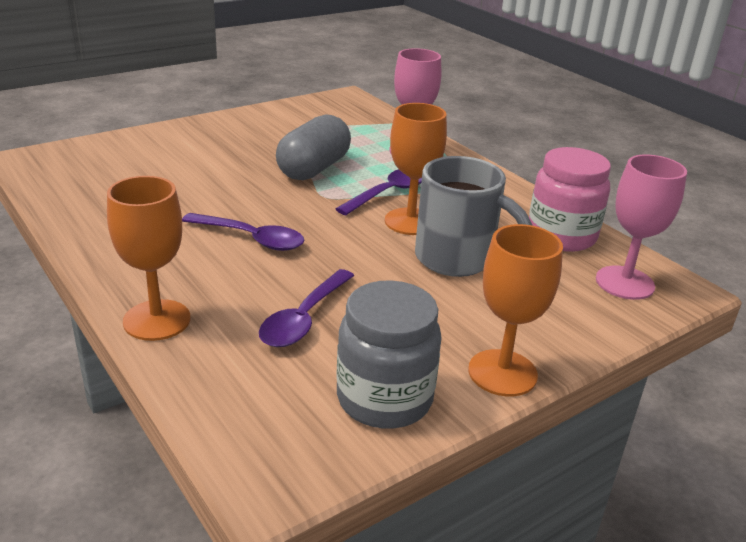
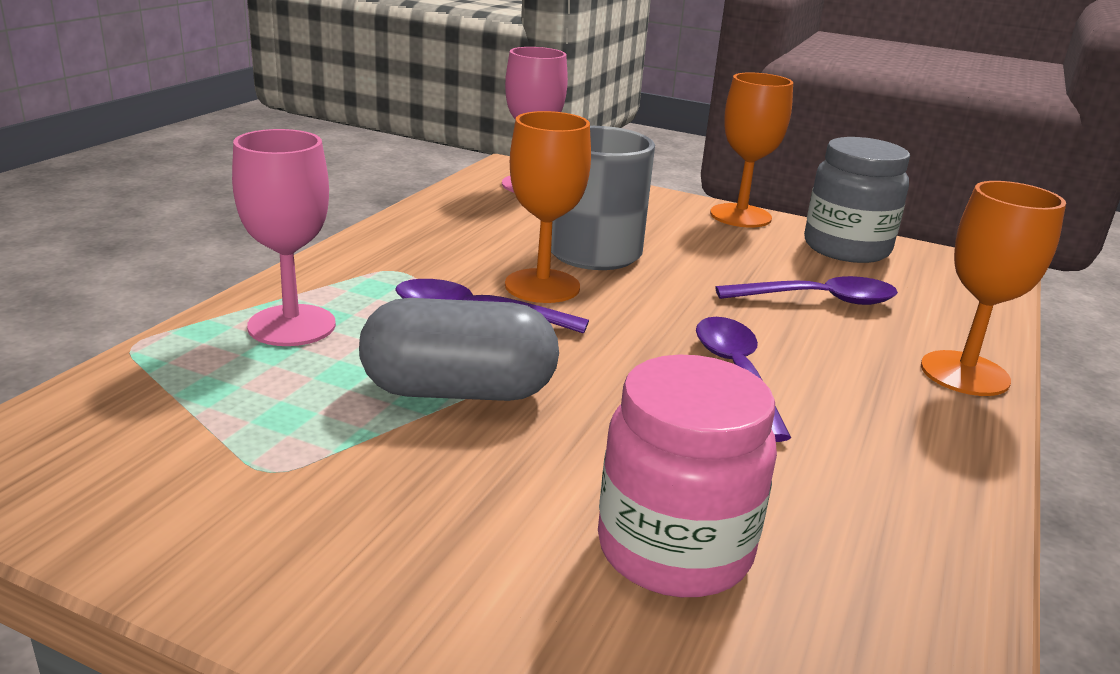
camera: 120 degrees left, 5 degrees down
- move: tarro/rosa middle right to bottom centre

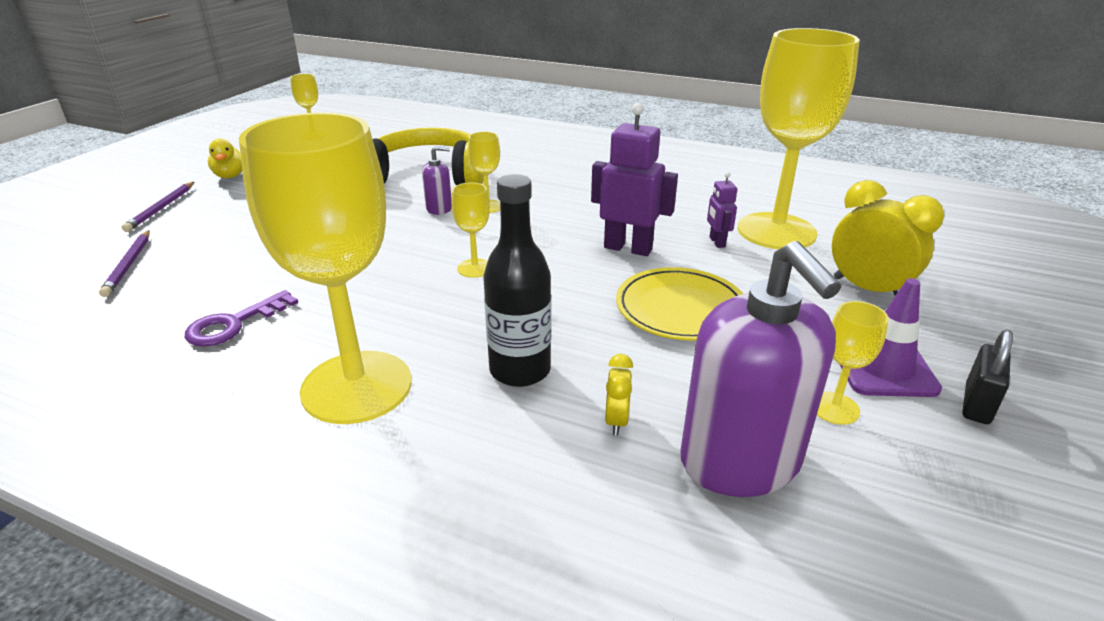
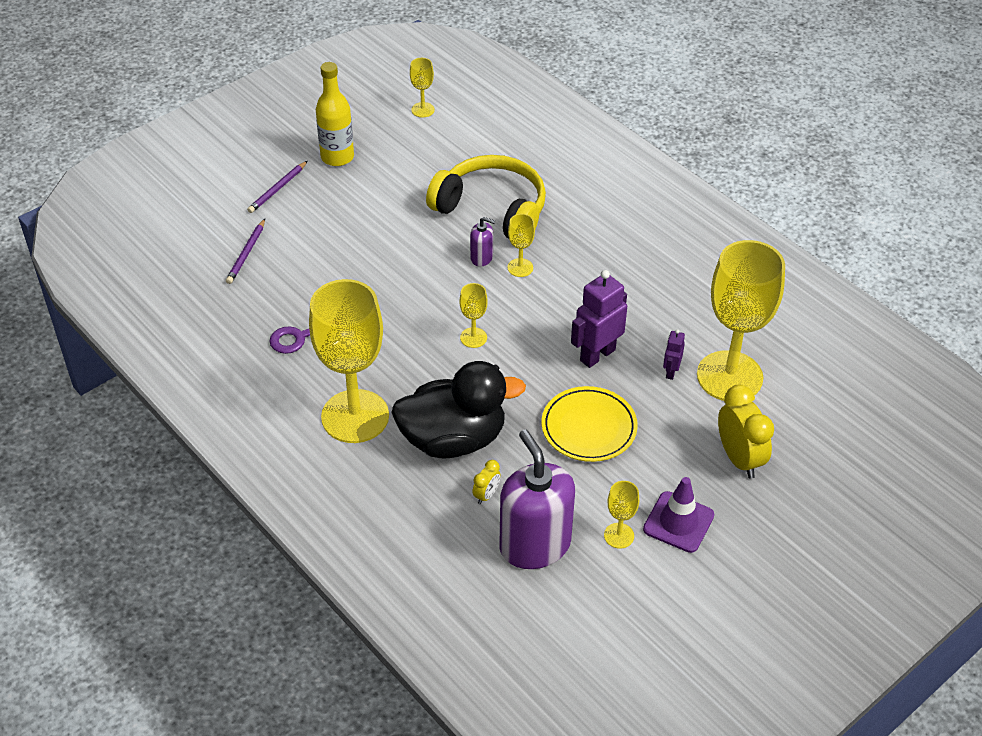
camera: 25 degrees right, 15 degrees up
- rotate: robot/morado (1st from left) top centre = centre 90 degrees counterclockwise
- replace: pato/amarillo top left to botella/amarillo top centre
- replace: botella/negro centre to pato/negro centre
- rotate: dispensador de jabón/morado (2nd from left) middle right = bottom centre 150 degrees clockwise
- delete: candado/negro middle right

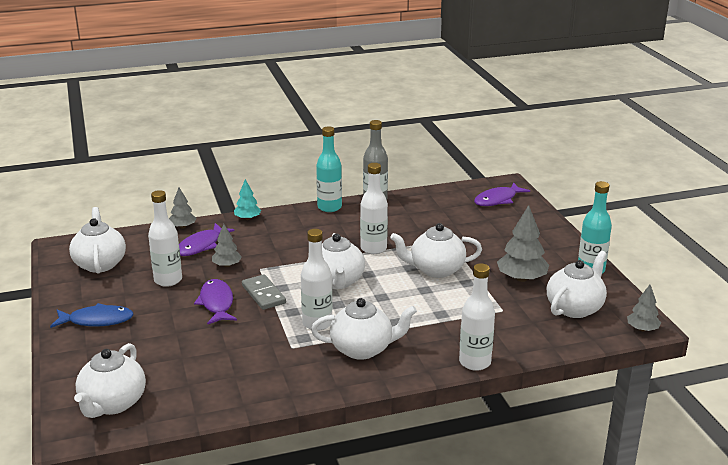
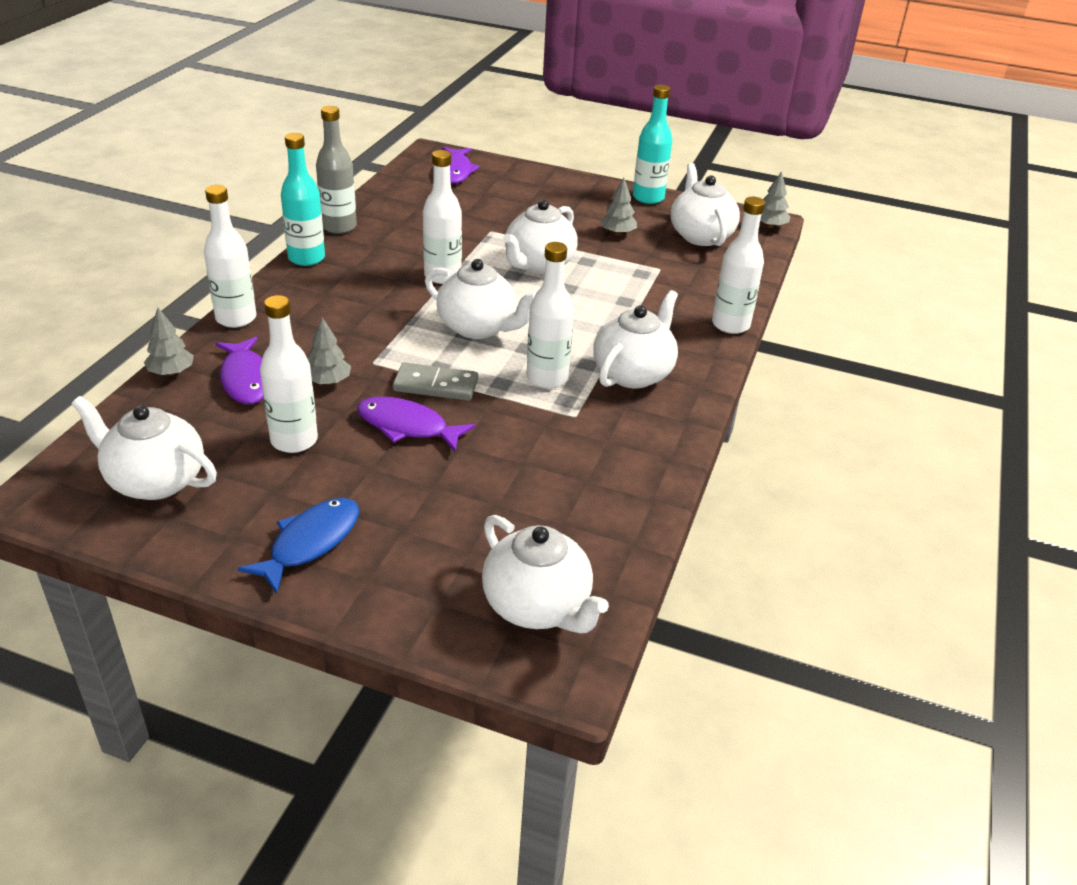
camera: 55 degrees left, 10 degrees up
- replace: árbol/turquesa centre to botella/blanco (1st from left) top left
- resize: árbol/gris (3rd from left) middle right = top centre x0.59

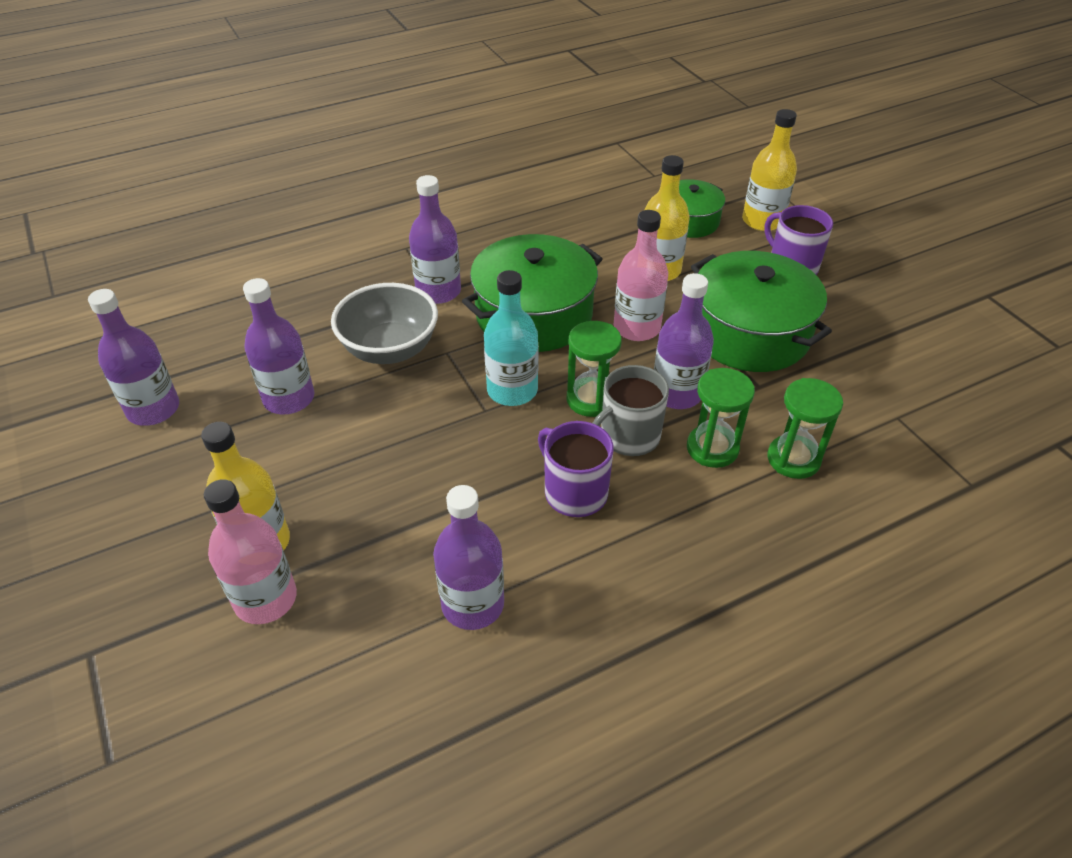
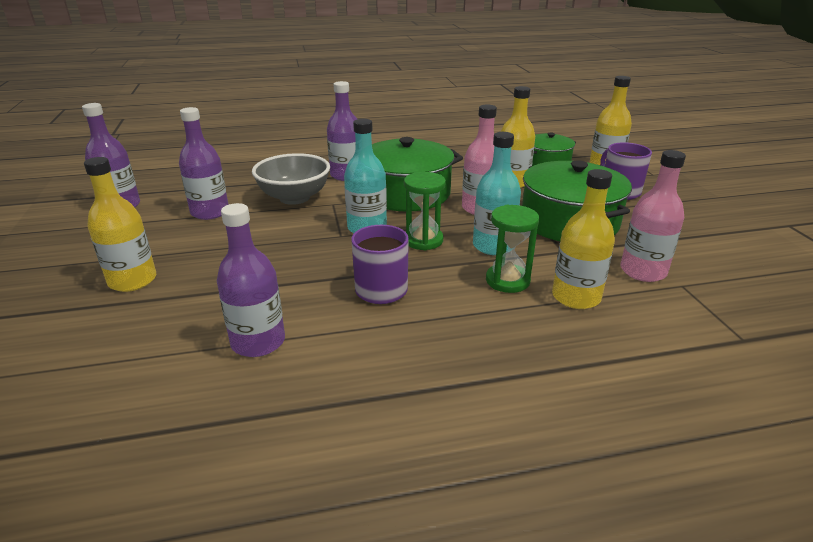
camera: 15 degrees right, 15 degrees down
- recolor: botella/morado (5th from left) centre to botella/turquesa (2nd from left) centre
- delete: taza/gris centre
- replace: reloj de arena/verde (3rd from left) middle right to botella/amarillo (3rd from left) middle right
- move: botella/rosa (1st from left in the first image) middle left to botella/rosa (2nd from left) middle right

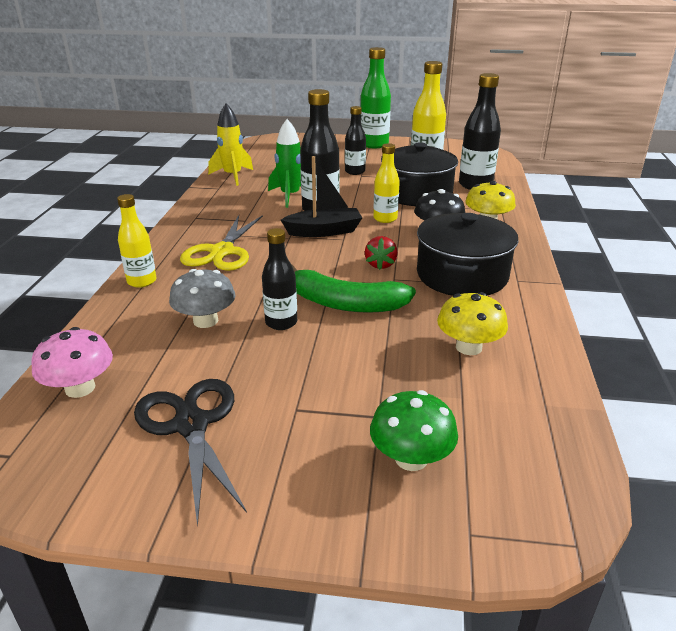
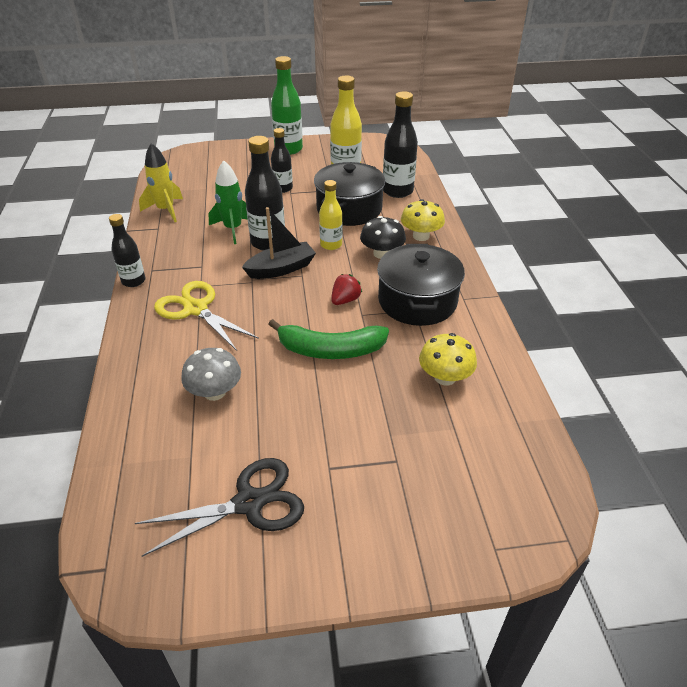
camera: 15 degrees left, 10 degrees up
- delete: botella/amarillo (1st from left) middle left
- rotate: tijeras/amarillo middle left = middle left 135 degrees clockwise
- move: botella/negro (1st from left) centre to middle left
- rotate: fresa/rojo centre = centre 135 degrees counterclockwise
- delete: seta/rosa middle left
- rotate: tijeras/negro bottom left = bottom left 105 degrees clockwise
- delete: seta/verde bottom centre

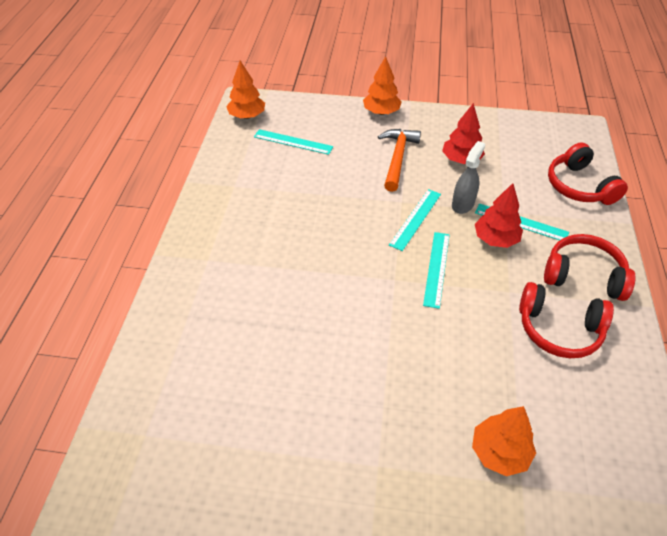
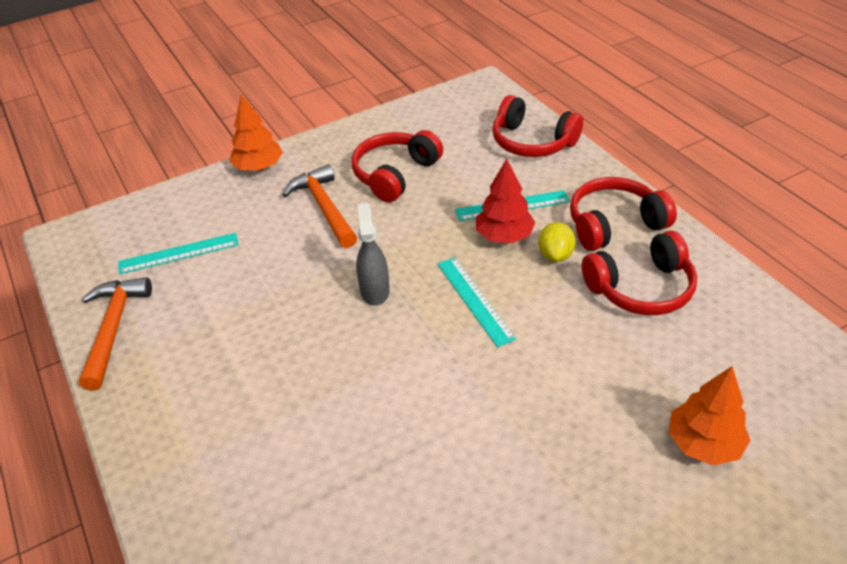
camera: 35 degrees left, 5 degrees down
- delete: árbol/naranja (1st from left) top centre
- replace: árbol/rojo (1st from left) top right to auriculares/rojo (1st from left) top centre
- move: pulverizador/gris top right to centre
- delete: regla/turquesa (2nd from left) centre
- insert: limón/amarillo centre
- insert: martillo/naranja (1st from left) middle left

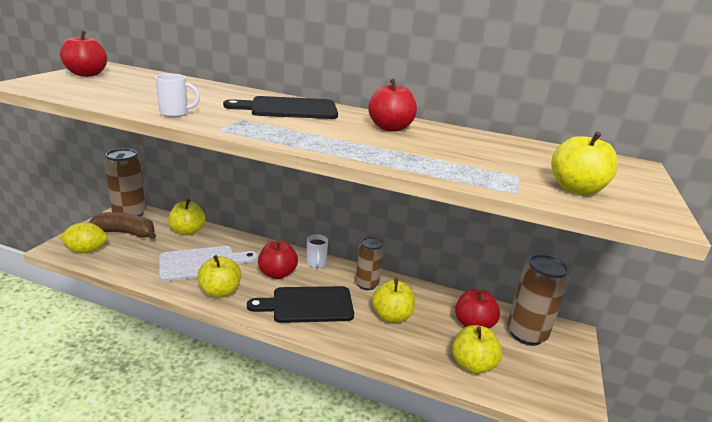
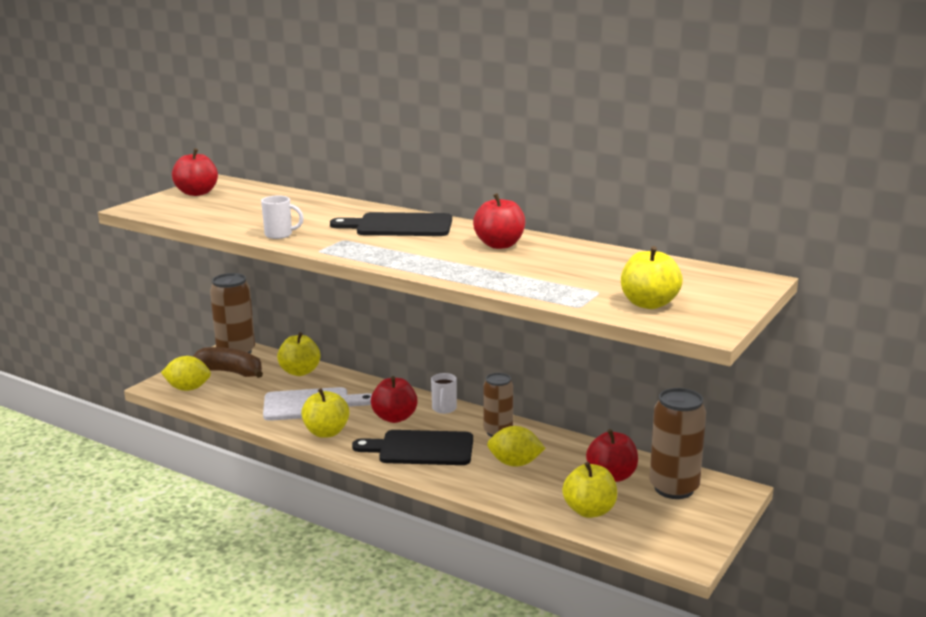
camera: 15 degrees right, 5 degrees down
- replace: manzana/amarillo (3rd from left) bottom centre to limón/amarillo (2nd from left) bottom centre

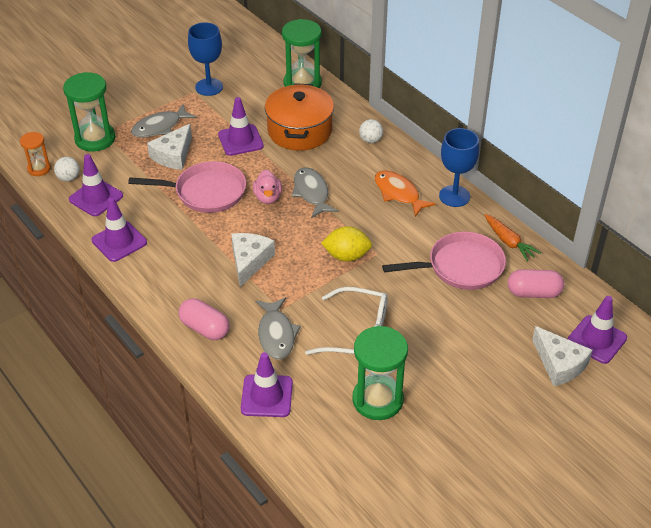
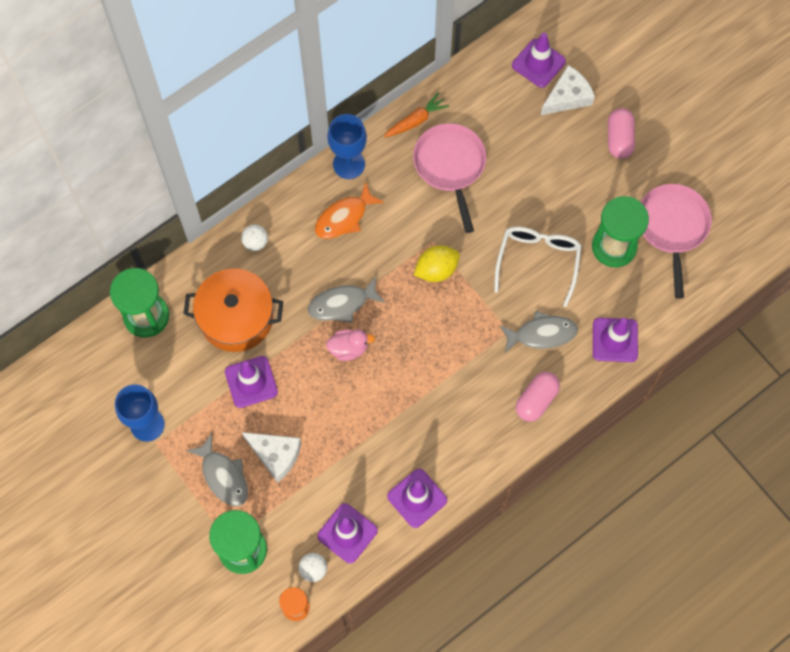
camera: 90 degrees left, 25 degrees up
- move: sartén/rosa (1st from left in the first image) middle left to sartén/rosa (2nd from left) middle right
- rotate: limón/amarillo centre = centre 60 degrees clockwise
- delete: queso/blanco (2nd from left) centre
- move: cápsula/rosa (2nd from left) middle right to top right

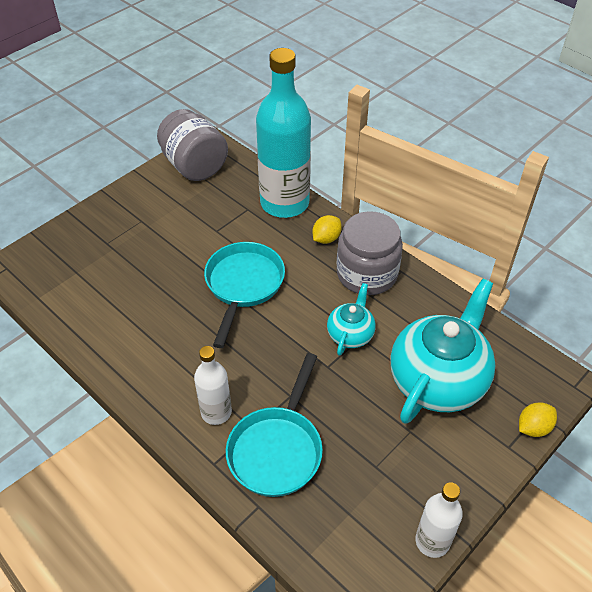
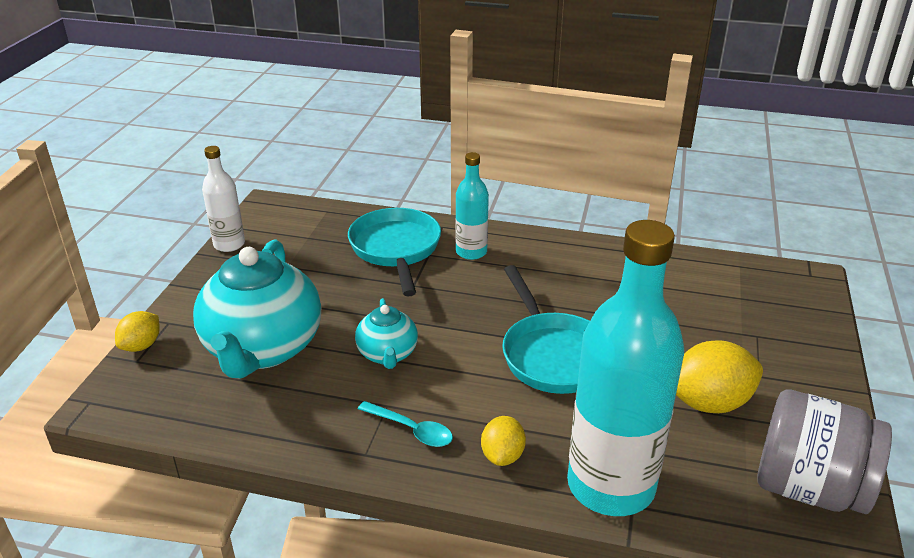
camera: 150 degrees right, 15 degrees down
- replace: tarro/gris (2nd from left) centre to cuchara/turquesa bottom centre
- recolor: botella/blanco (1st from left) centre to botella/turquesa (1st from left) centre
- insert: limón/amarillo (3rd from left) bottom right

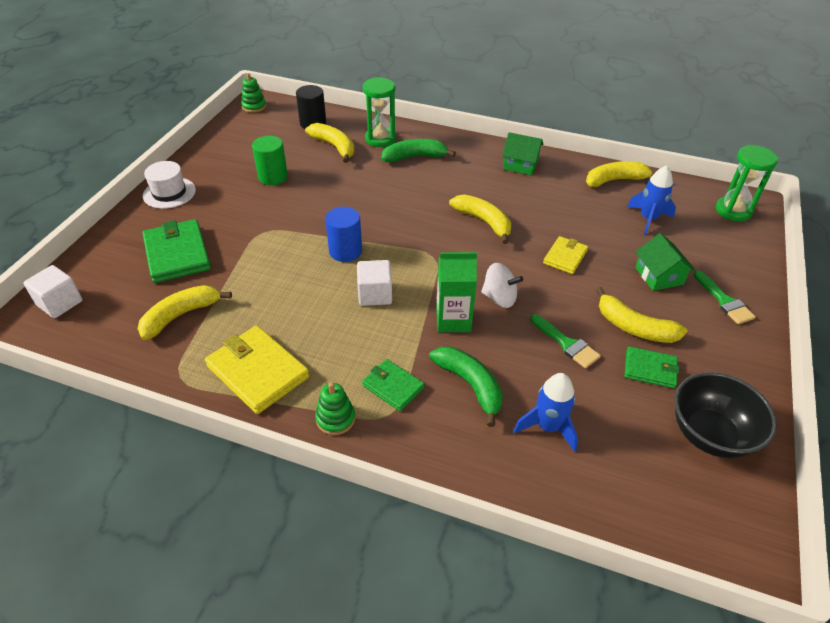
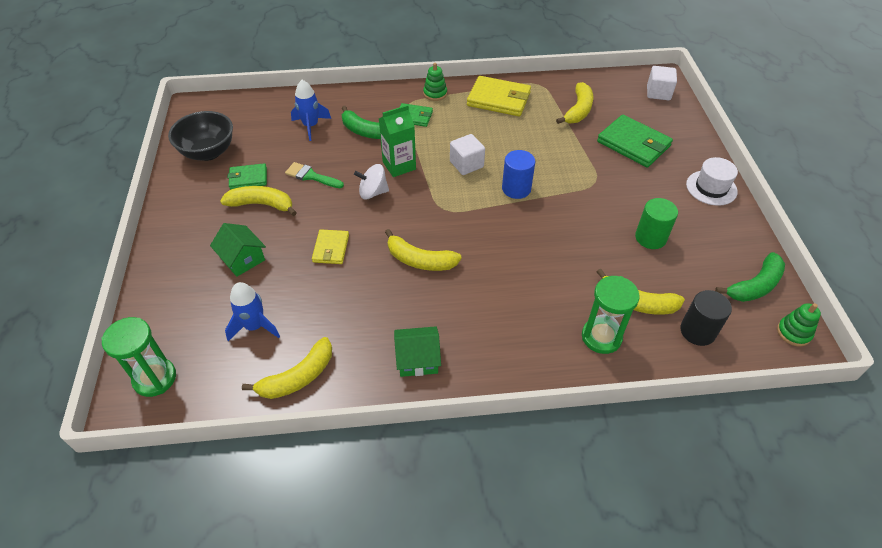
camera: 155 degrees right, 5 degrees up
- move: plátano/verde (1st from left in the first image) top centre to plátano/verde (2nd from left) middle right
- delete: pincel/verde (2nd from left) middle right

